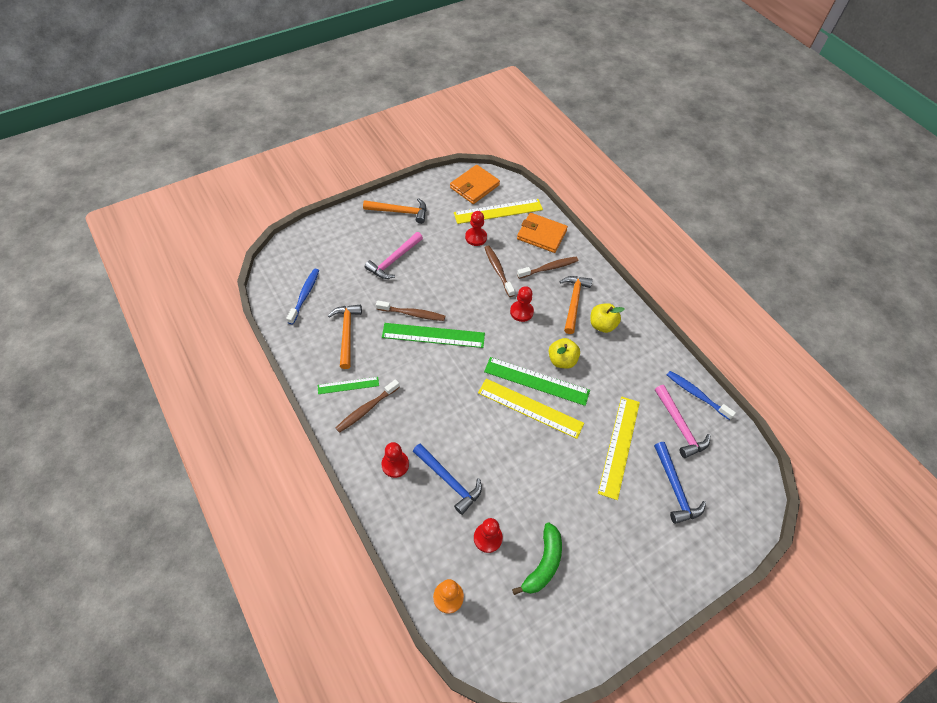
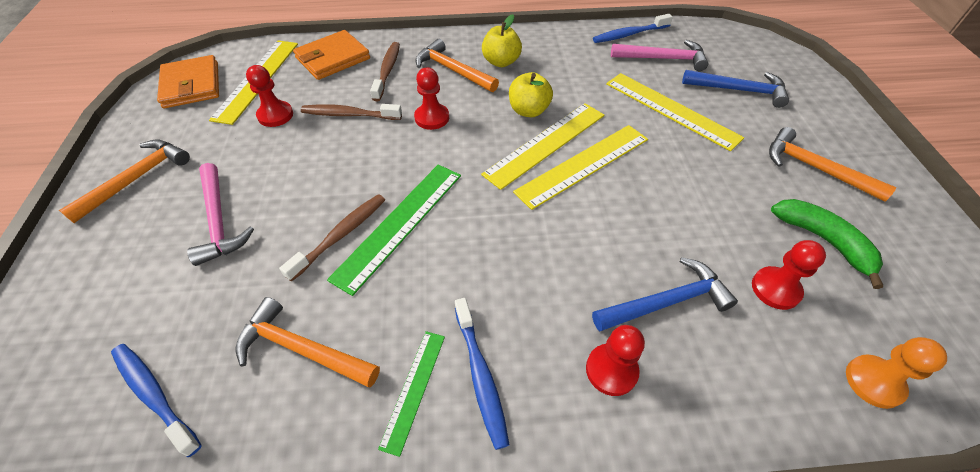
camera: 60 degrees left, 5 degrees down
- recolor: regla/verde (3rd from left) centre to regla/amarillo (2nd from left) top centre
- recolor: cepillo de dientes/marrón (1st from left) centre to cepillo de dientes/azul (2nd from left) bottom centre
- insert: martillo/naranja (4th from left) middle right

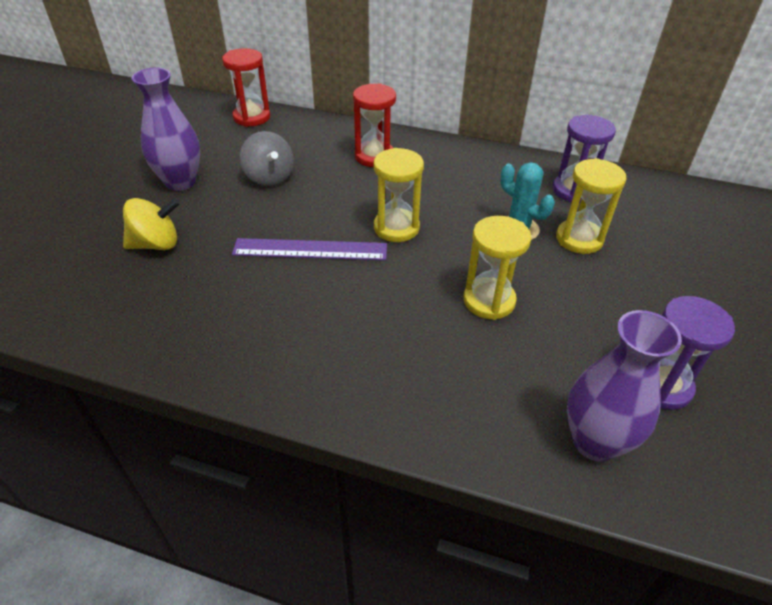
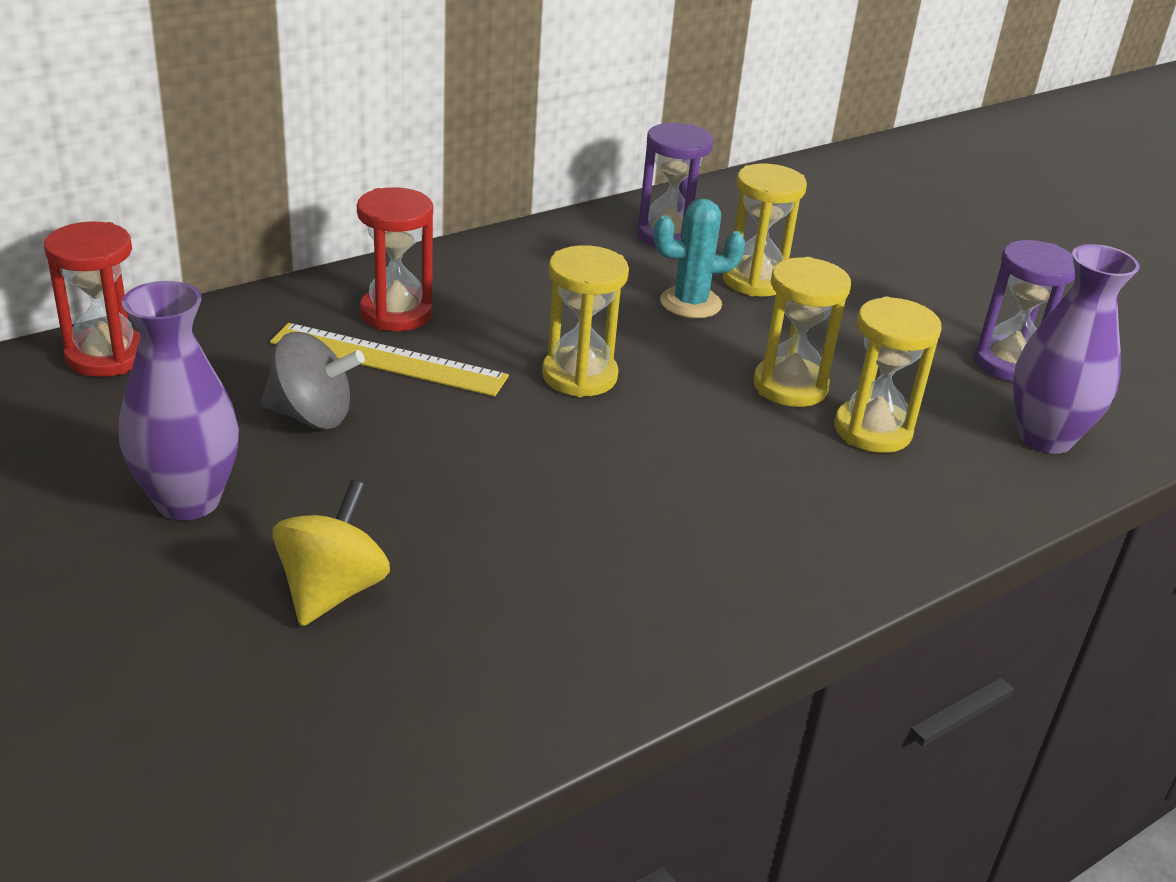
camera: 55 degrees left, 10 degrees down
- delete: regla/morado centre
- insert: reloj de arena/amarillo (4th from left) middle right
- insert: regla/amarillo middle left

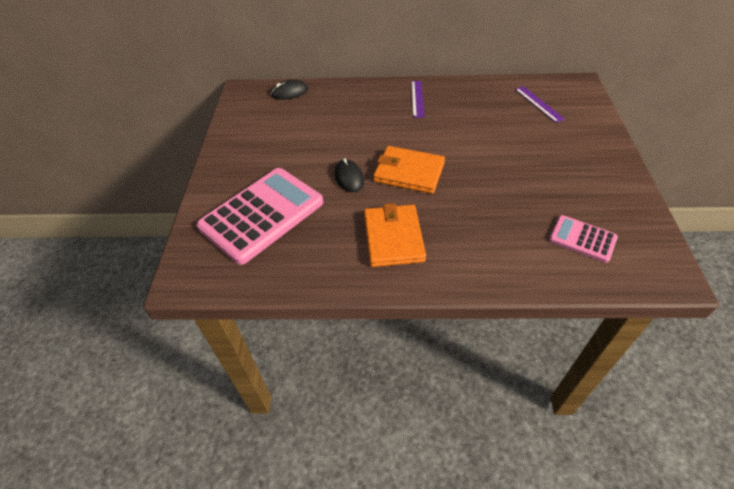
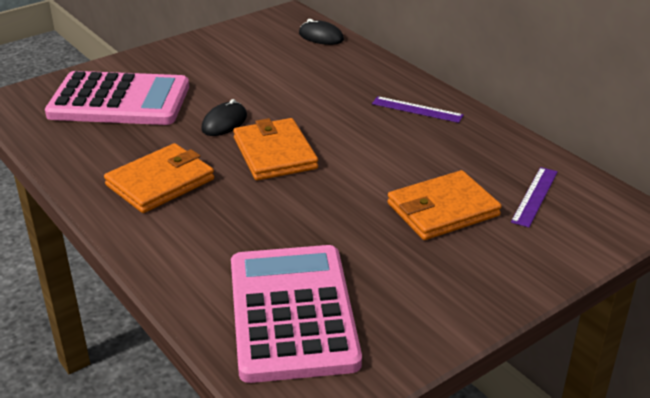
camera: 50 degrees right, 15 degrees down
- rotate: regla/morado (1st from left) top centre = top centre 60 degrees clockwise
- resize: calculadora/rosa (2nd from left) middle right = bottom centre x2.02
- insert: cartera/naranja (3rd from left) middle right

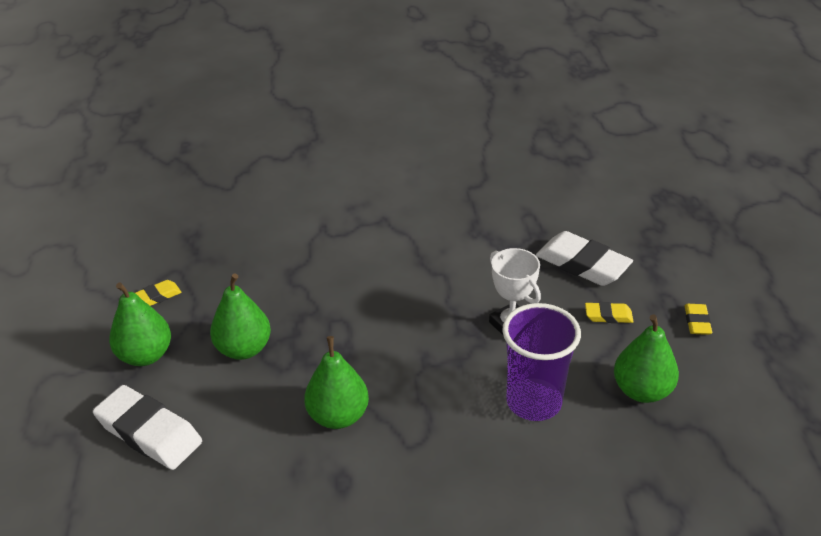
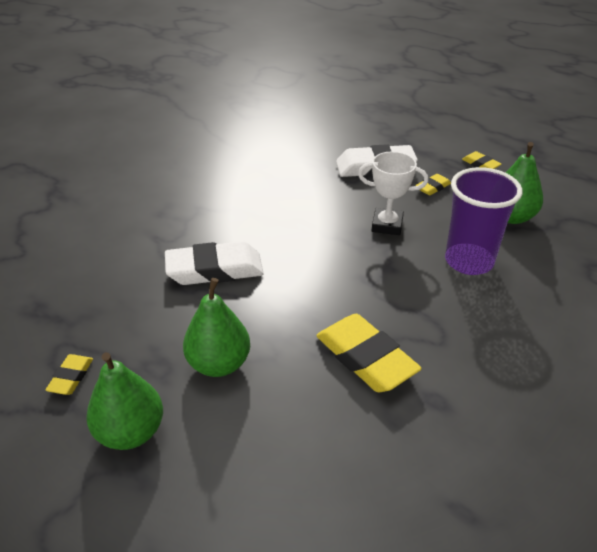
camera: 45 degrees left, 0 degrees up
- replace: pera/verde (3rd from left) bottom centre to goma de borrar/amarillo (2nd from left) centre
- move: goma de borrar/blanco (1st from left) bottom left to centre

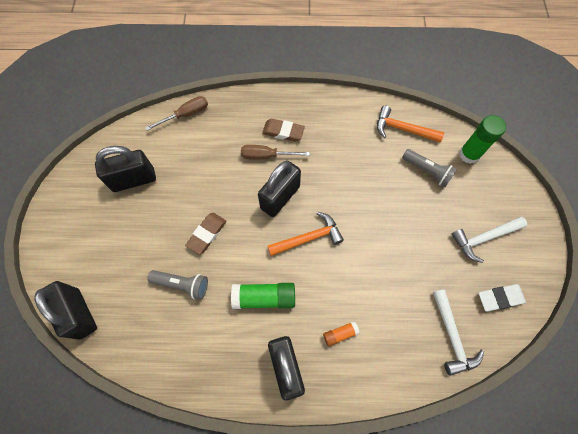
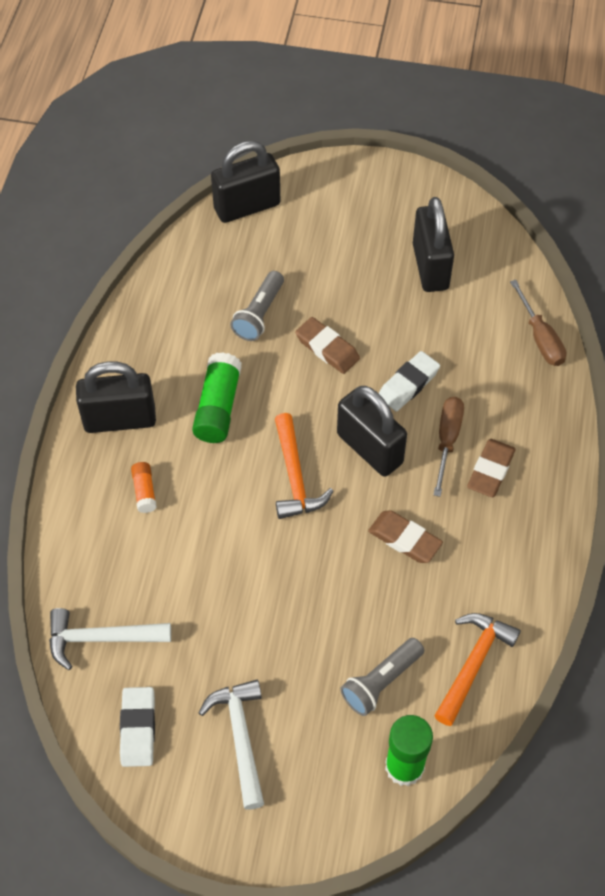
camera: 100 degrees right, 10 degrees down
- insert: goma de borrar/blanco (2nd from left) middle right
- insert: goma de borrar/marrón (2nd from left) middle right

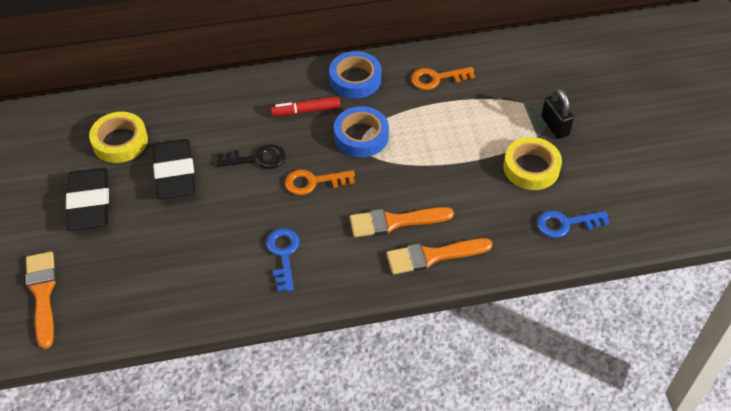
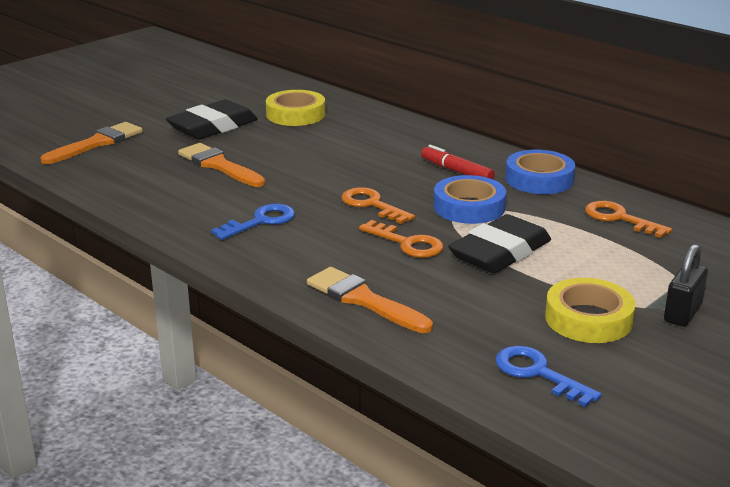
camera: 55 degrees right, 25 degrees down
- move: goma de borrar/negro (2nd from left) middle left to middle right
- delete: llave/negro centre
- move: pincel/naranja (2nd from left) centre to middle left
- insert: llave/naranja (2nd from left) centre

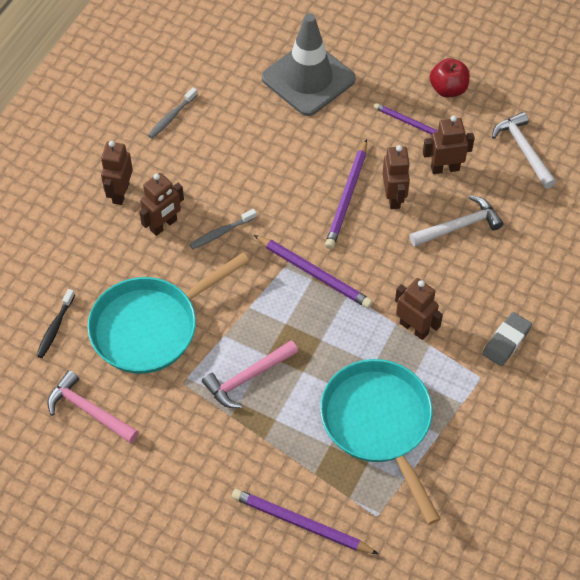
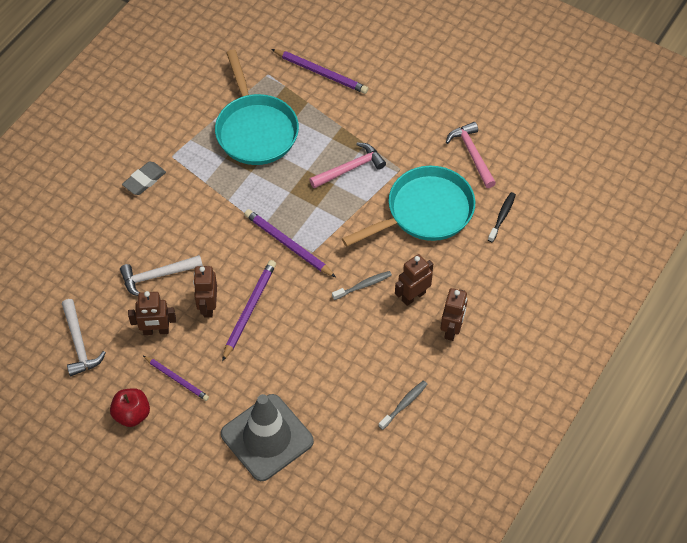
camera: 175 degrees left, 0 degrees up
- delete: robot/marrón (4th from left) middle right
- rotate: martillo/rosa (1st from left in the first image) bottom left = top right 150 degrees counterclockwise

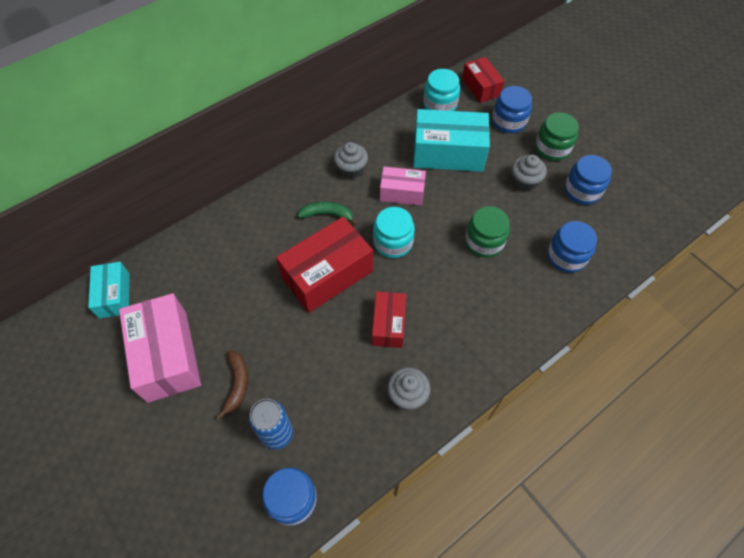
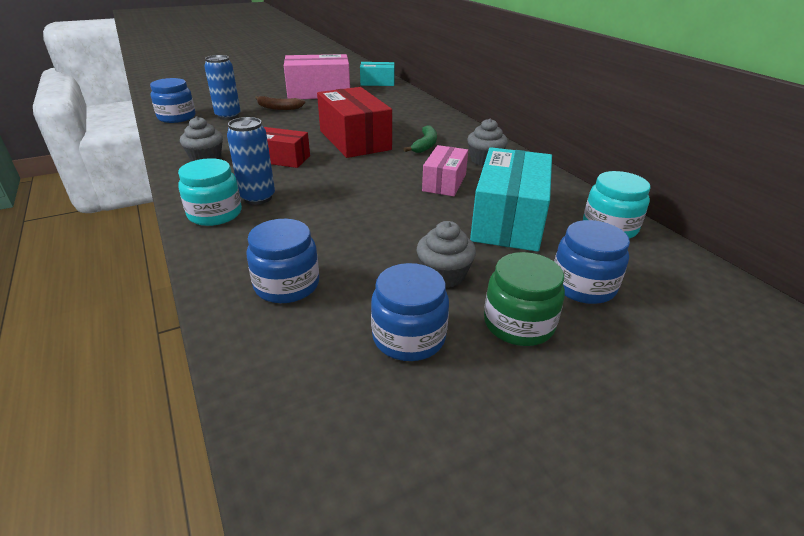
camera: 100 degrees right, 25 degrees down
- delete: caja/rojo (3rd from left) top centre
- delete: tarro/verde (1st from left) centre
- move: tarro/turquesa (1st from left) centre to middle left
- insert: lata/azul (2nd from left) top left

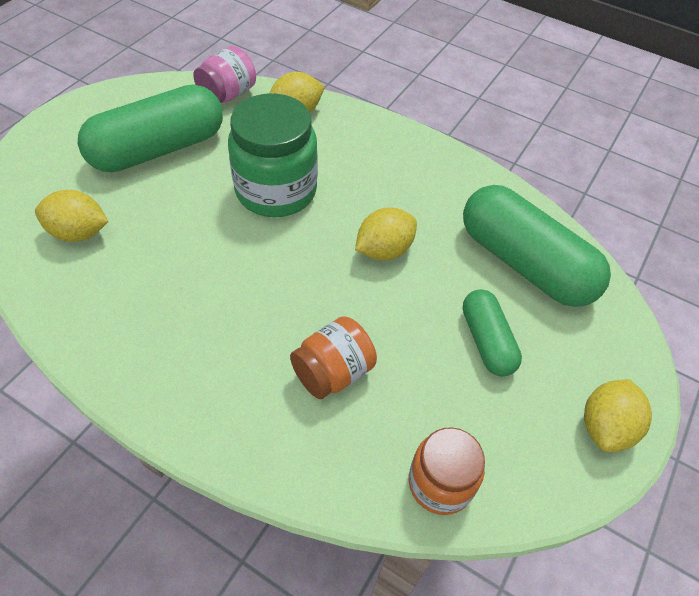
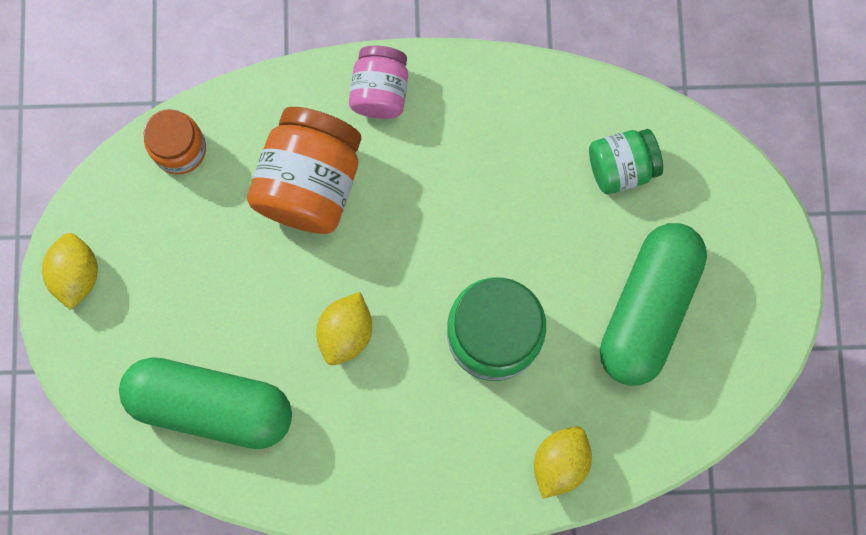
camera: 150 degrees right, 25 degrees up
- move: tarro/rosa top left to top centre
- replace: limón/amarillo (1st from left) middle left to tarro/verde (2nd from left) top right
- delete: cápsula/verde (2nd from left) middle right
- resize: tarro/naranja (1st from left in the first image) centre = top centre x1.67

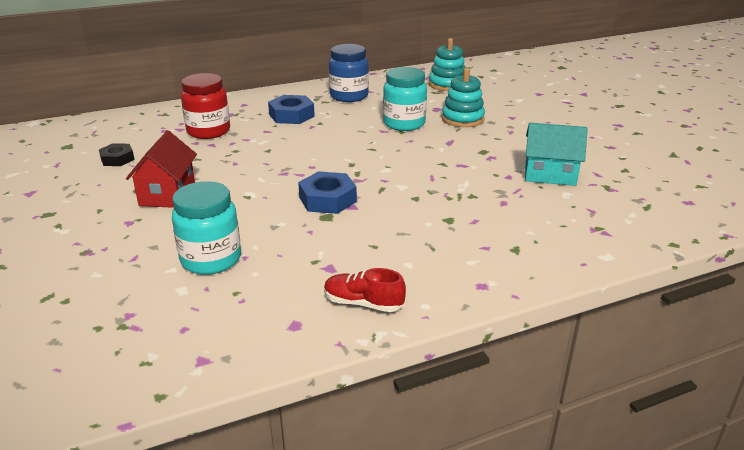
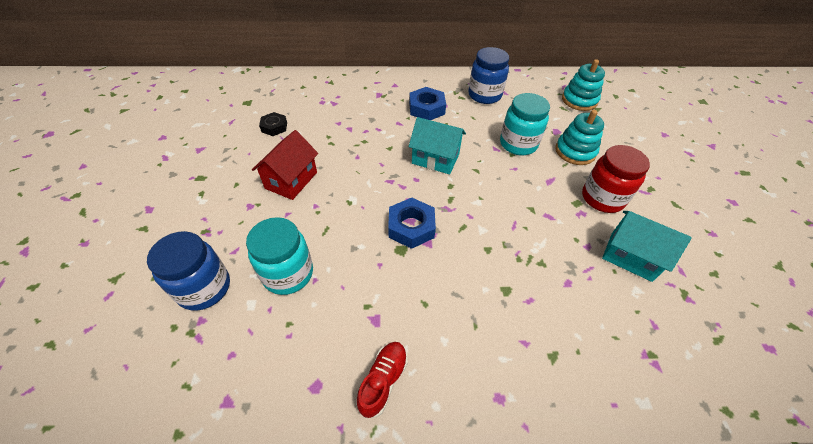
camera: 20 degrees right, 20 degrees up
- move: tarro/rojo top left to middle right
- rotate: zapato/rojo centre = bottom centre 75 degrees clockwise
- insert: casa/turquesa (1st from left) top centre
- insert: tarro/azul (1st from left) middle left

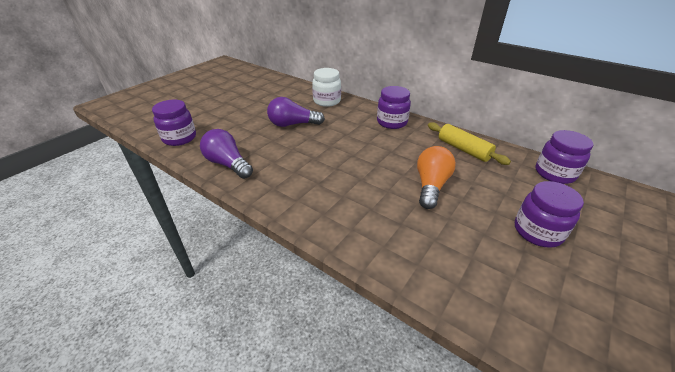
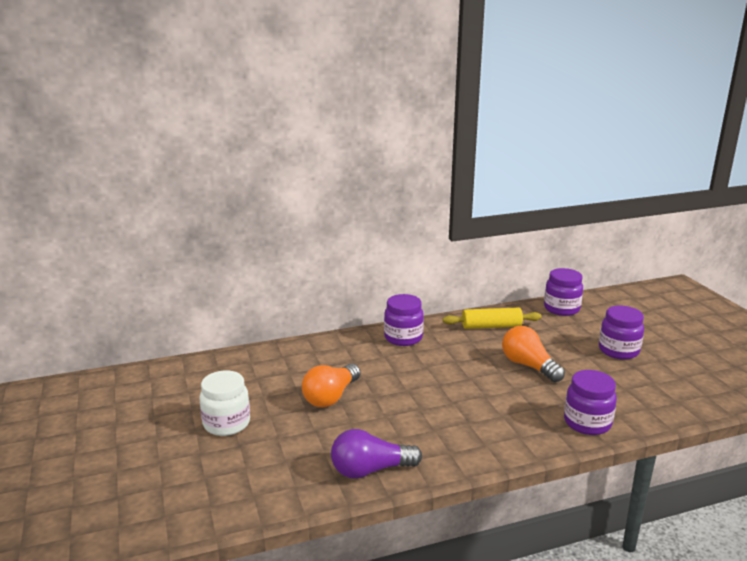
camera: 55 degrees left, 15 degrees down
- move: tarro/blanco top centre to bottom left
- recolor: bombilla/morado (2nd from left) top centre to bombilla/naranja (1st from left) bottom centre
- move: tarro/morado (1st from left in the first image) top left to tarro/morado (3rd from left) bottom right

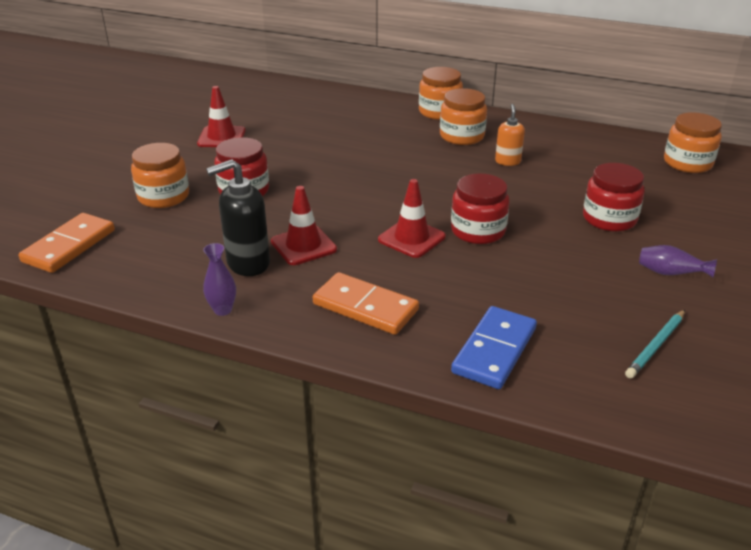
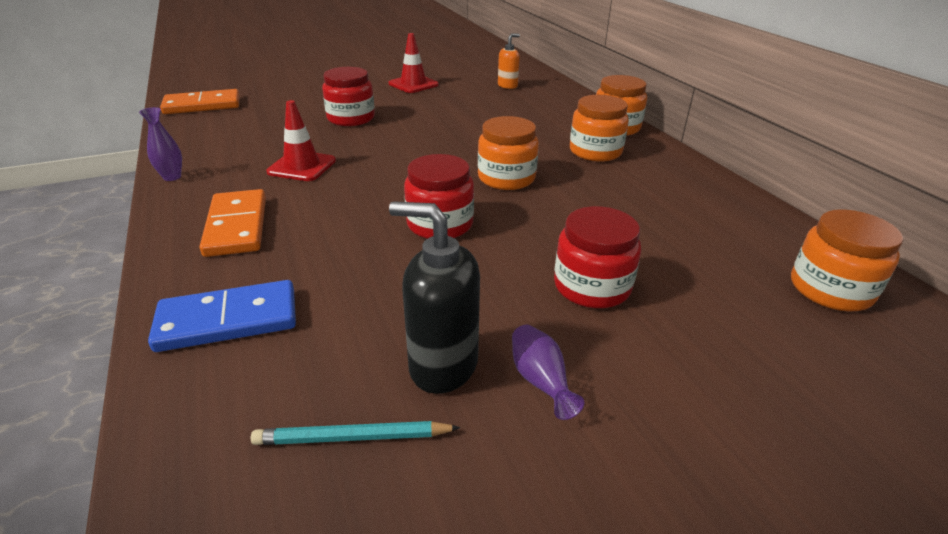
camera: 45 degrees right, 0 degrees up
- move: dispensador de jabón/naranja top right to top centre
- move: tarro/naranja (1st from left) top left to top centre
- move: dispensador de jabón/negro middle left to centre
- delete: cono de tráfico/rojo (3rd from left) centre

